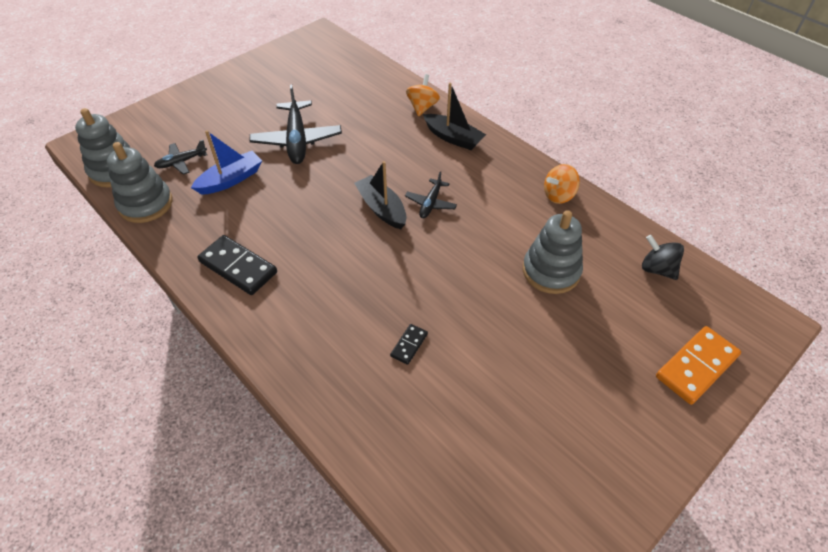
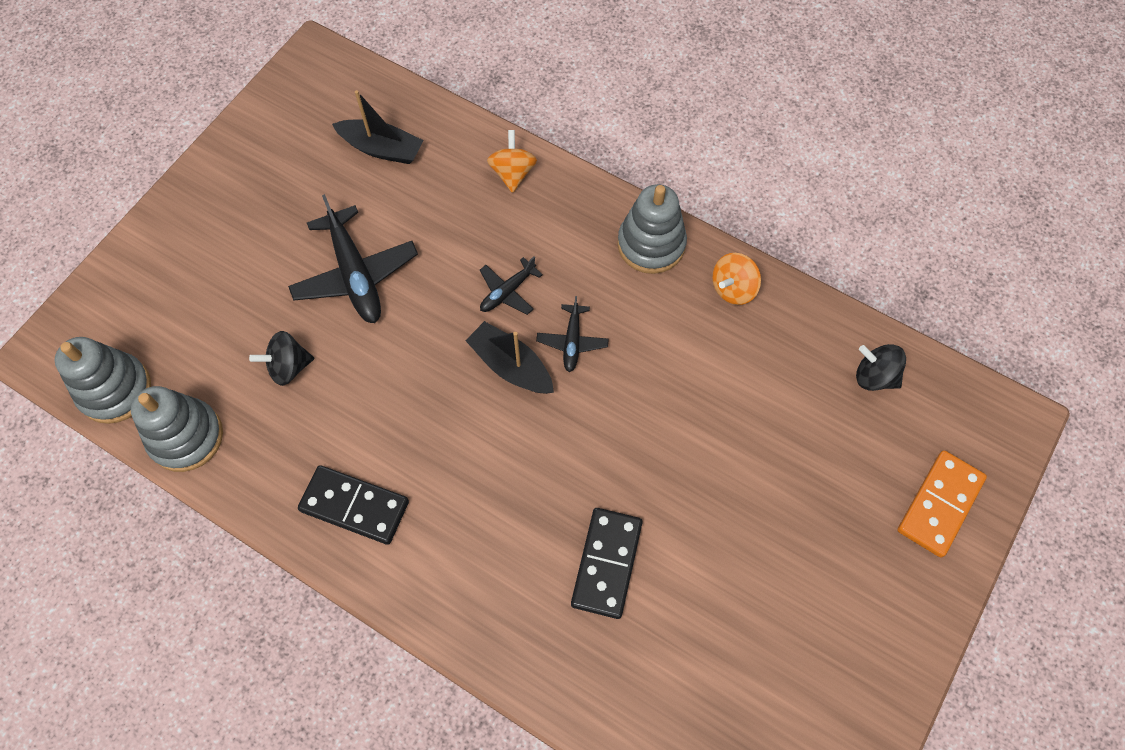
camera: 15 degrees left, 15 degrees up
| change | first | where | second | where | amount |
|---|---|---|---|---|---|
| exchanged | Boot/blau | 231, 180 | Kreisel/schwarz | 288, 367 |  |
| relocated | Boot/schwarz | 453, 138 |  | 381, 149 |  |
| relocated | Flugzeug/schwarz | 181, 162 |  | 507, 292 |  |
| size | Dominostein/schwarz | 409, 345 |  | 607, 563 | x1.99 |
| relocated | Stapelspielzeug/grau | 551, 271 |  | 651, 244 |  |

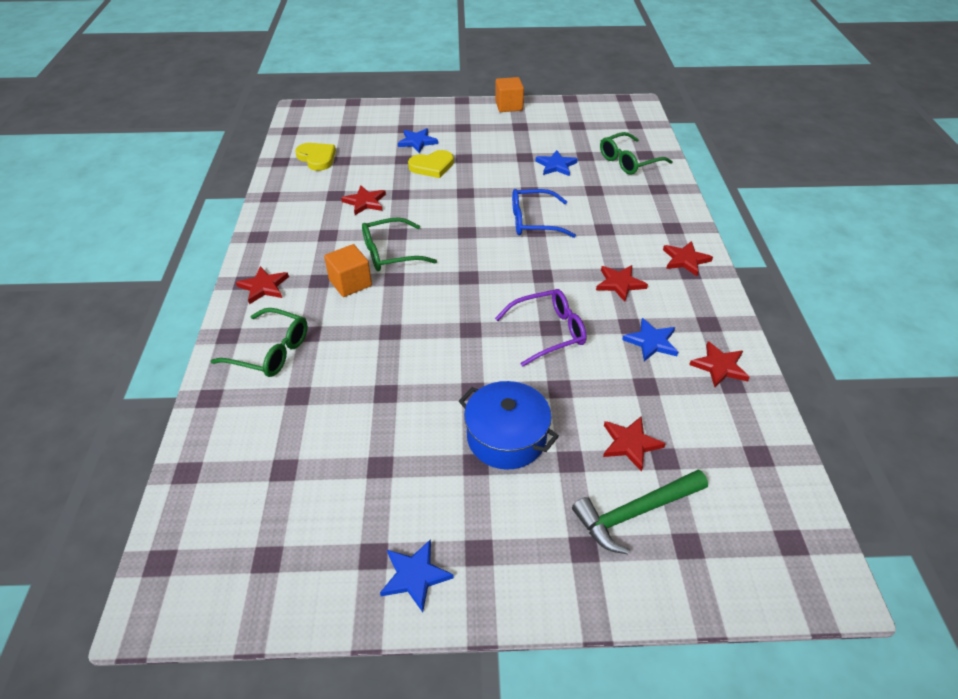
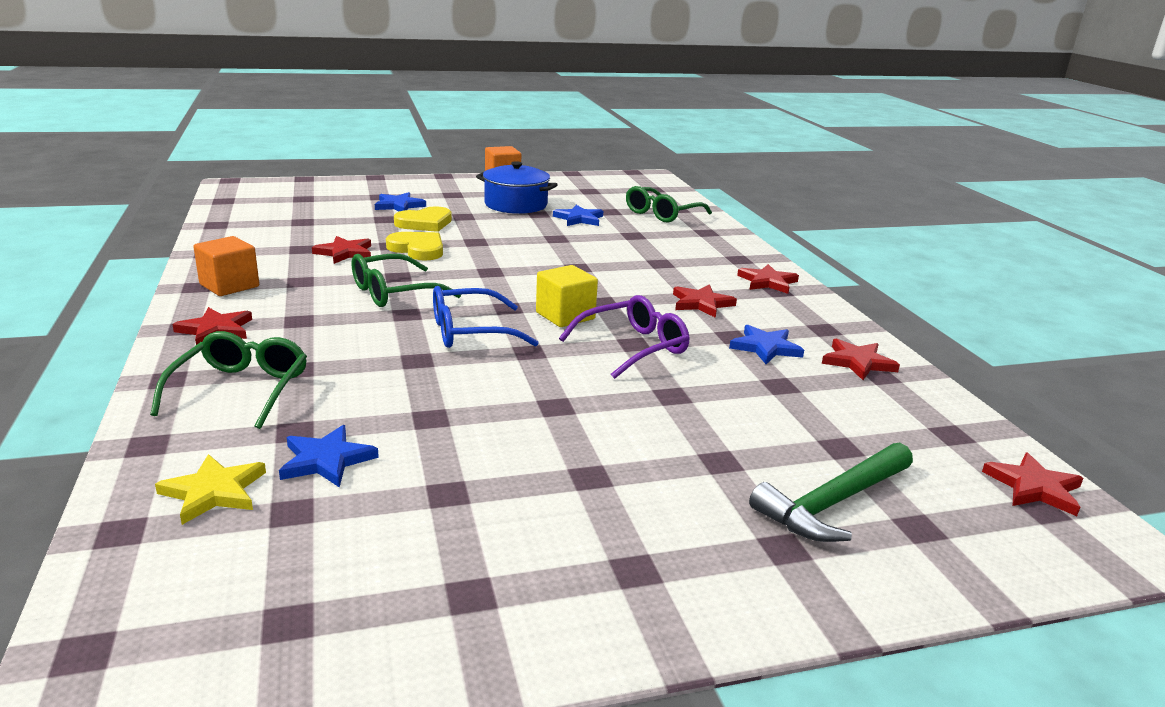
camera: 15 degrees left, 20 degrees down
| change | first | where | second | where | amount |
|---|---|---|---|---|---|
| spun | Brille/grün | 270, 351 |  | 240, 390 | 90 degrees counterclockwise |
| appeared |  |  | Stern/gelb | 214, 492 |  |
| relocated | Kubus/orange | 350, 283 |  | 229, 286 |  |
| relocated | Stern/blau | 415, 576 |  | 326, 460 |  |
| relocated | Herz/gelb | 317, 158 |  | 417, 249 |  |
| relocated | Brille/blau | 534, 221 |  | 470, 332 |  |
| relocated | Kochtopf/blau | 506, 437 |  | 516, 205 |  |
| appeared |  |  | Kubus/gelb | 565, 316 |  |
| relocated | Stern/rot | 630, 444 |  | 1034, 487 |  |

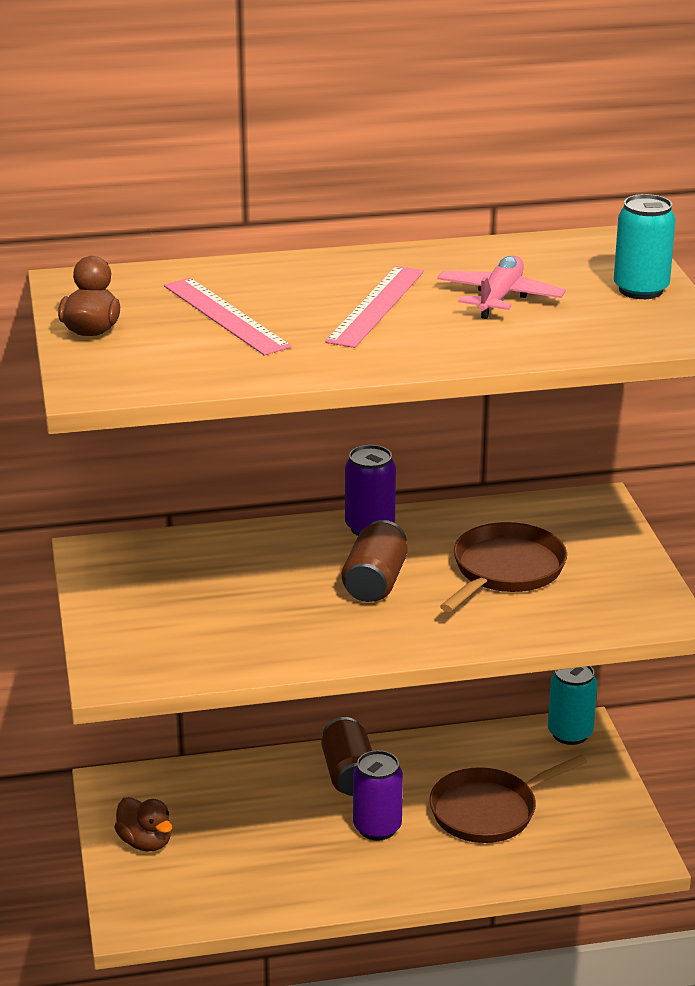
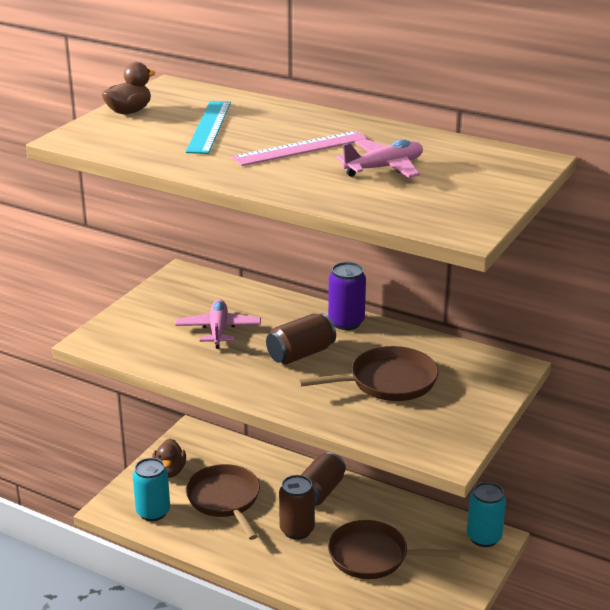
camera: 40 degrees right, 0 degrees up
| change | first | where | second | where | amount |
|---|---|---|---|---|---|
| relocated | Dose/türkis | 641, 290 |  | 153, 512 |  |
| appeared |  |  | Flugzeug/rosa | 218, 330 |  |
| colour | Lineal/rosa | 226, 316 | Lineal/türkis | 209, 126 |  |
| appeared |  |  | Pfanne/braun | 225, 500 |  |
| colour | Dose/lila | 377, 828 | Dose/braun | 297, 530 |  |

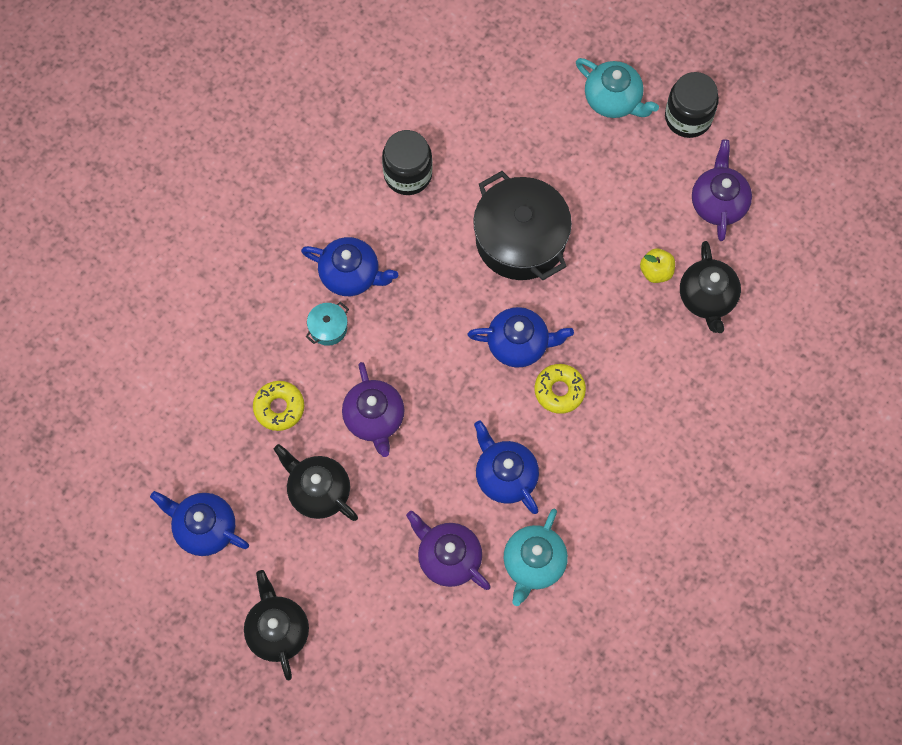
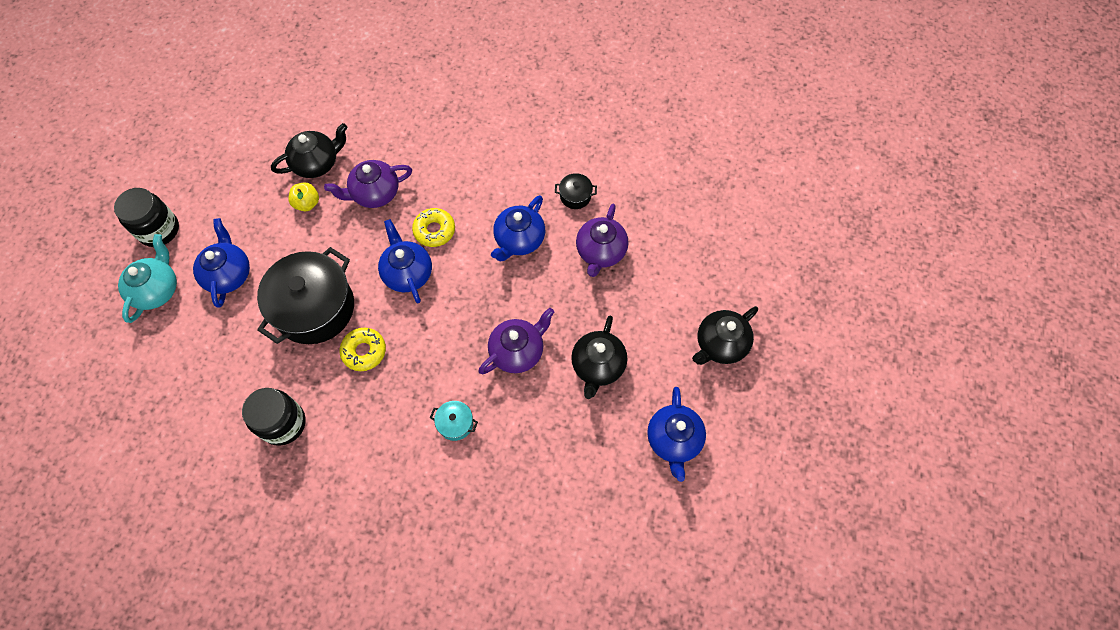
camera: 115 degrees left, 5 degrees down
| change | first | where | second | where | amount |
|---|---|---|---|---|---|
| relocated | Teekanne/blau | 351, 274 |  | 229, 274 |  |
| relocated | Teekanne/lila | 718, 202 |  | 375, 193 |  |
| relocated | Donut/gelb | 279, 407 |  | 364, 351 |  |
| exchanged | Teekanne/türkis | 533, 563 | Kochtopf/schwarz | 575, 196 |  |

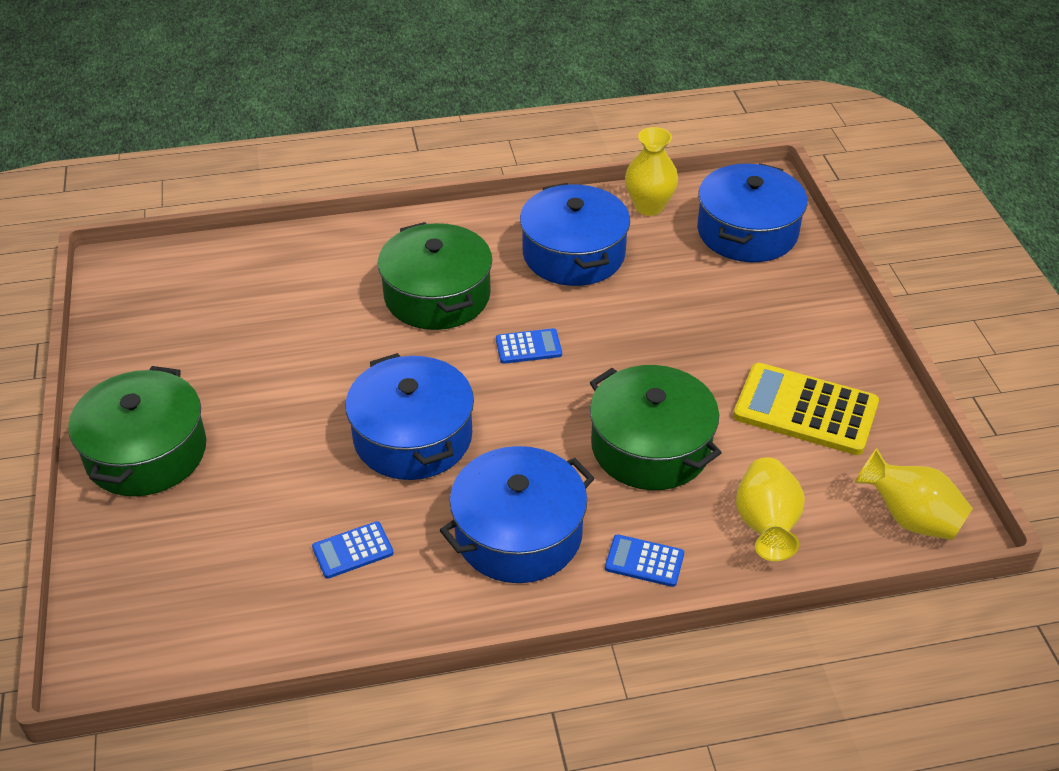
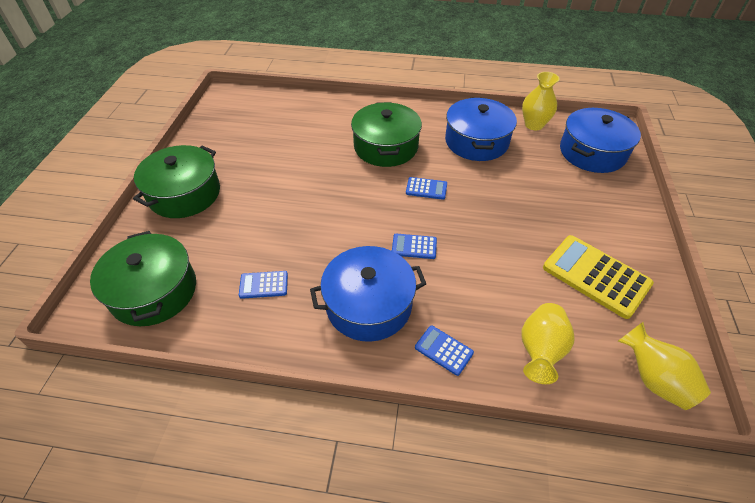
camera: 20 degrees right, 5 degrees up
| change | first | where | second | where | amount |
|---|---|---|---|---|---|
| relocated | Kochtopf/grün | 650, 446 |  | 154, 291 |  |
| appeared |  |  | Taschenrechner/blau | 414, 246 |  |
| missing | Kochtopf/blau | 413, 437 |  |  |  |

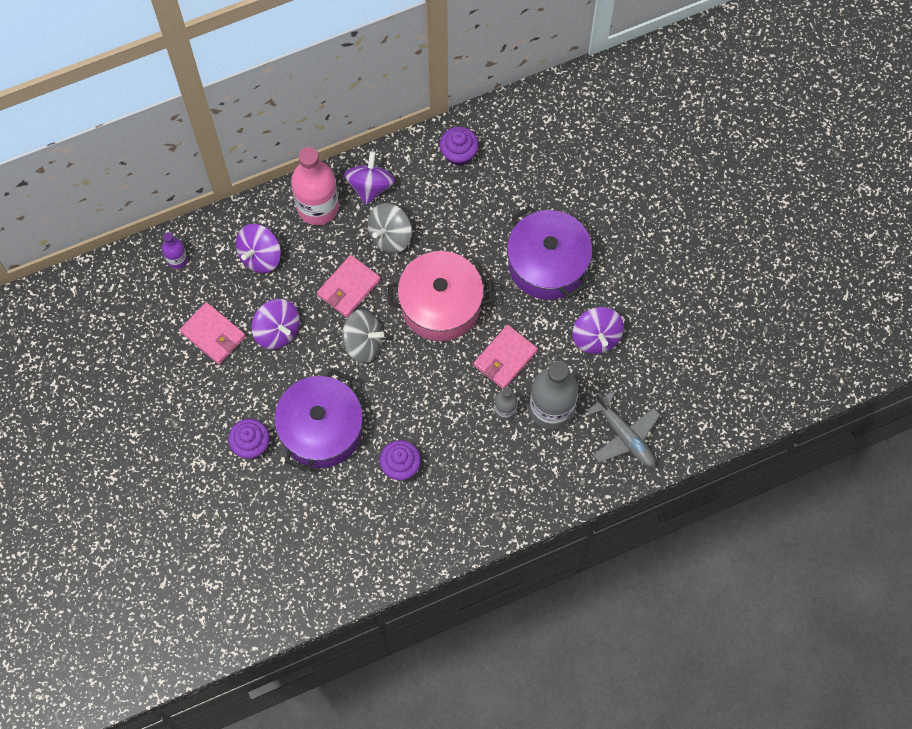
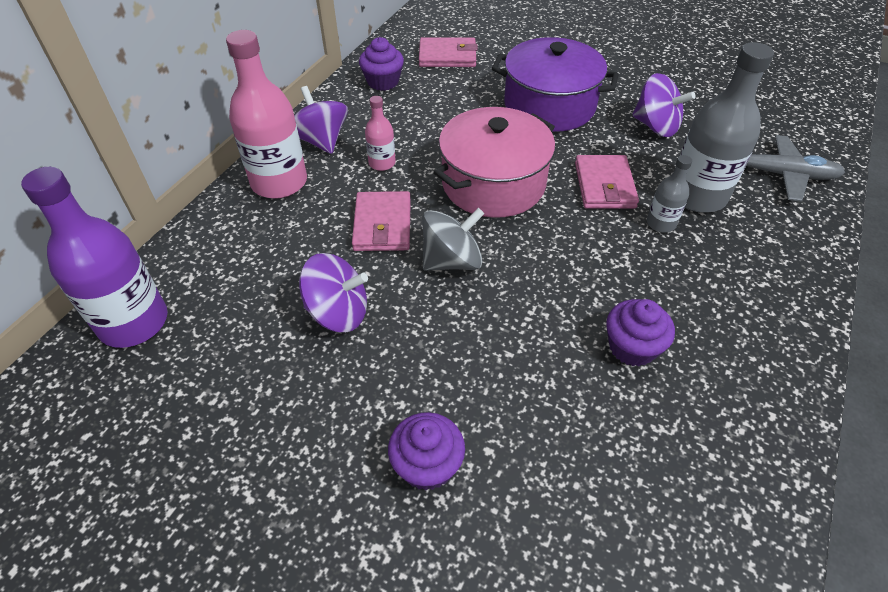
camera: 40 degrees left, 20 degrees down
| change | first | where | second | where | amount |
|---|---|---|---|---|---|
| size | Flasche/lila | 177, 259 |  | 134, 322 | x2.02 |
| exchanged | Kreisel/grau | 390, 236 | Flasche/rosa | 382, 163 |  |
| relocated | Geldbörse/rosa | 213, 334 |  | 447, 56 |  |
| missing | Kreisel/lila | 260, 256 |  |  |  |
| missing | Kochtopf/lila | 321, 429 |  |  |  |

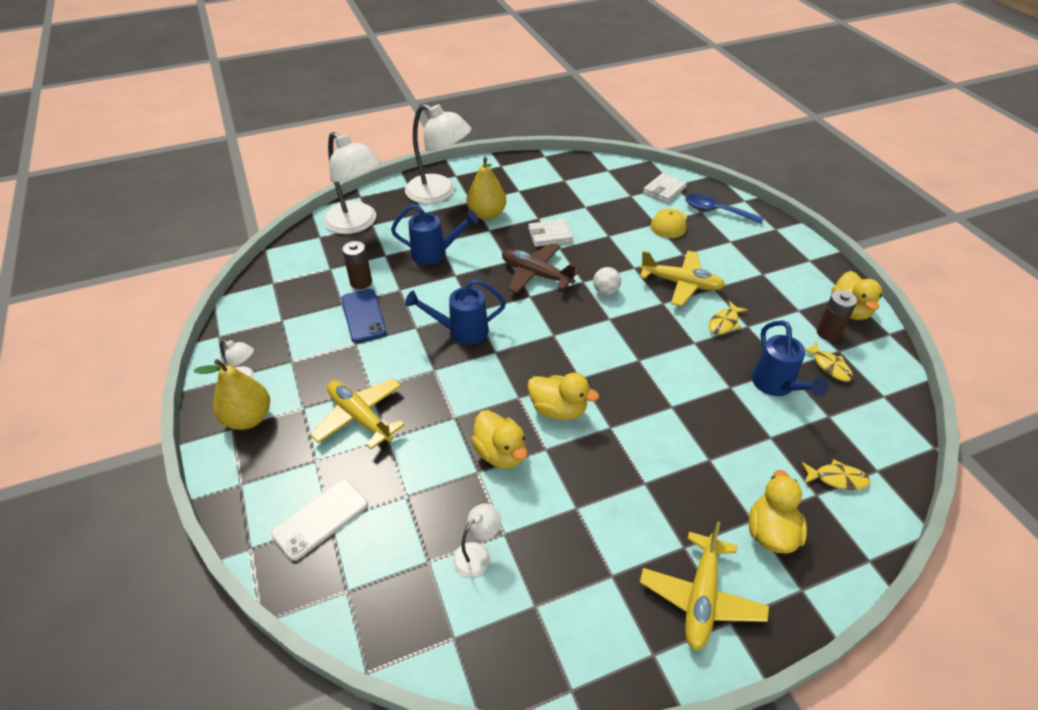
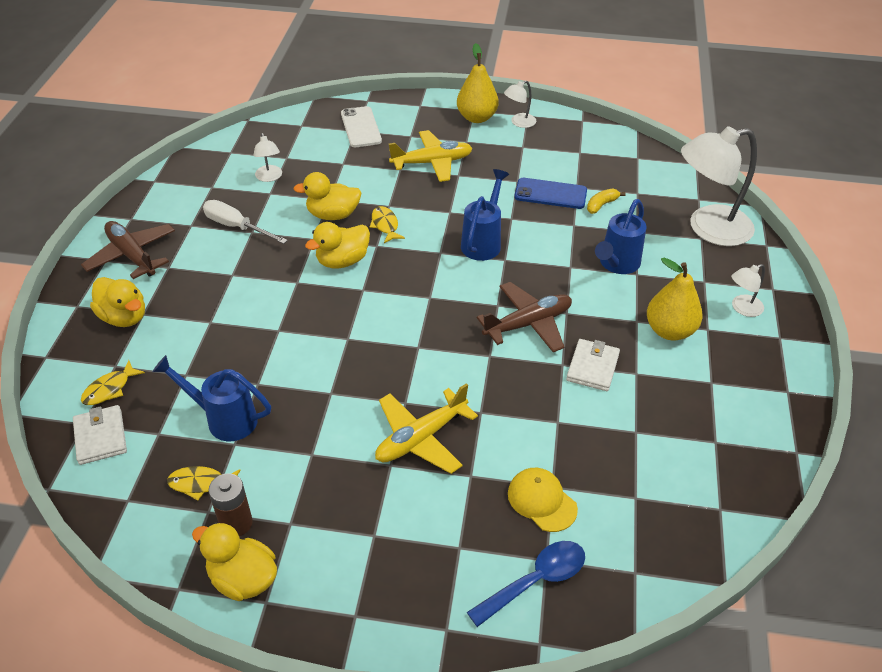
camera: 120 degrees right, 0 degrees up
| change | first | where | second | where | amount |
|---|---|---|---|---|---|
| relocated | Geldbörse/weiß | 664, 190 |  | 100, 437 |  |
| colour | Flugzeug/gelb | 701, 597 | Flugzeug/braun | 132, 255 |  |
| appeared |  |  | Schraubenzieher/weiß | 236, 227 |  |
| relocated | Fisch/gelb | 724, 323 |  | 385, 225 |  |
| exchanged | Batterie/braun | 361, 282 | Banane/gelb | 601, 205 |  |
| size | Lampe/weiß | 439, 193 |  | 742, 308 | x0.45 |
| missing | Ball/weiß | 605, 291 |  |  |  |

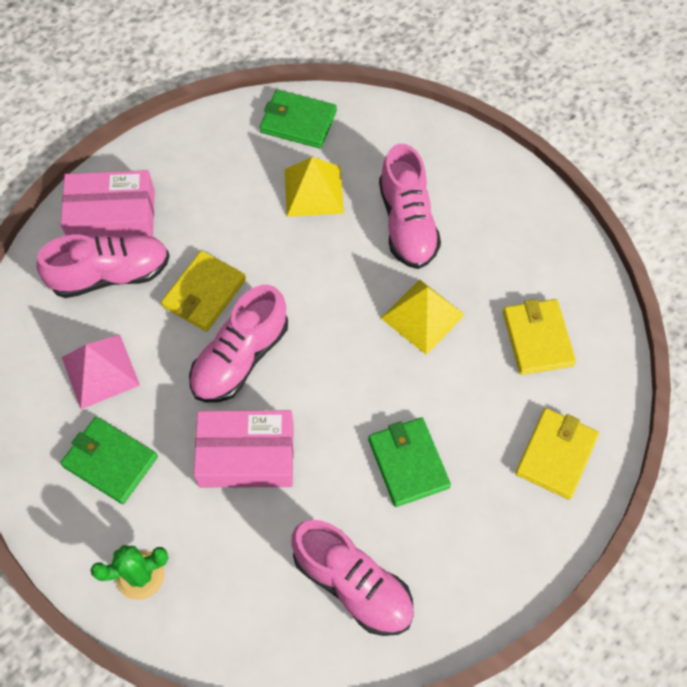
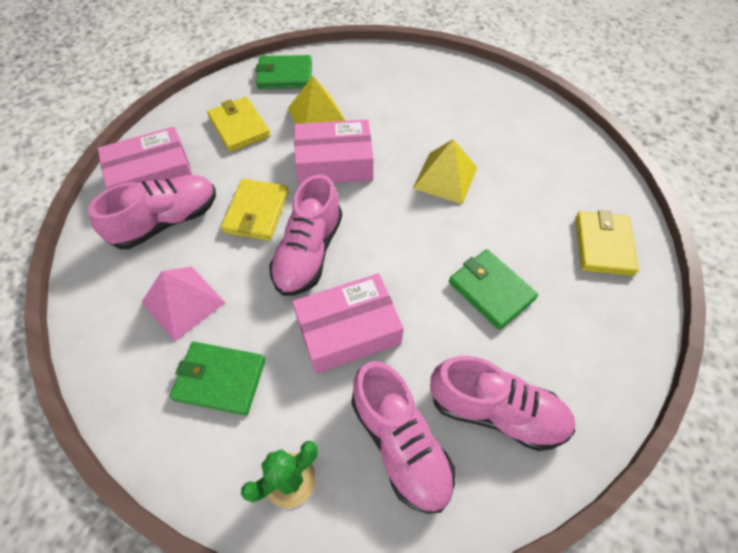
camera: 20 degrees left, 5 degrees down
| change | first | where | second | where | amount |
|---|---|---|---|---|---|
| relocated | Geldbörse/gelb | 537, 338 |  | 239, 127 |  |
| appeared |  |  | Schachtel/rosa | 334, 163 |  |
| relocated | Schuh/rosa | 407, 223 |  | 400, 443 |  |

